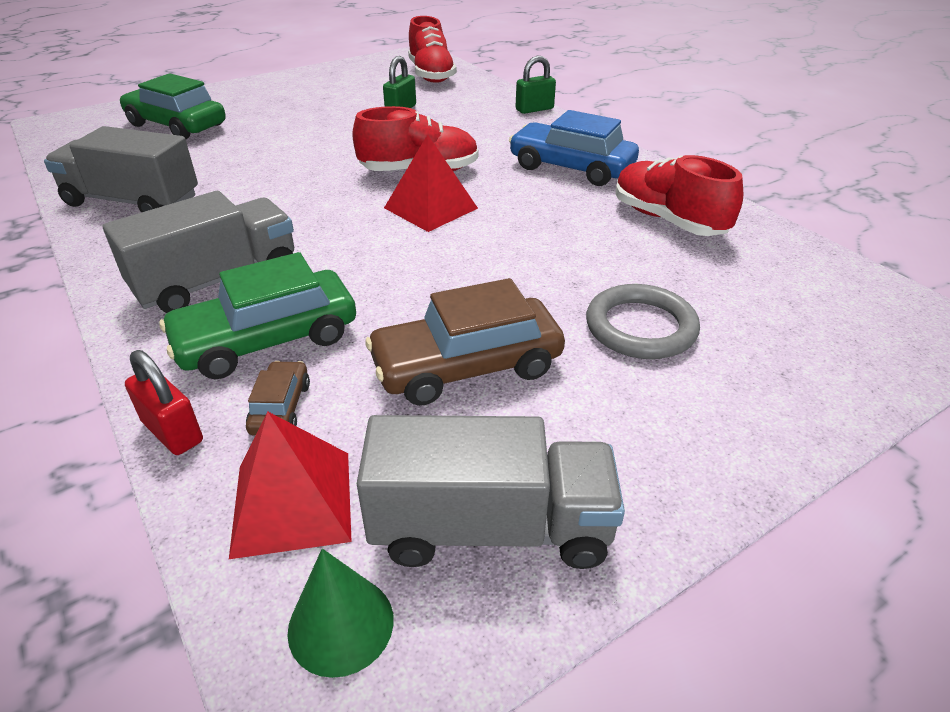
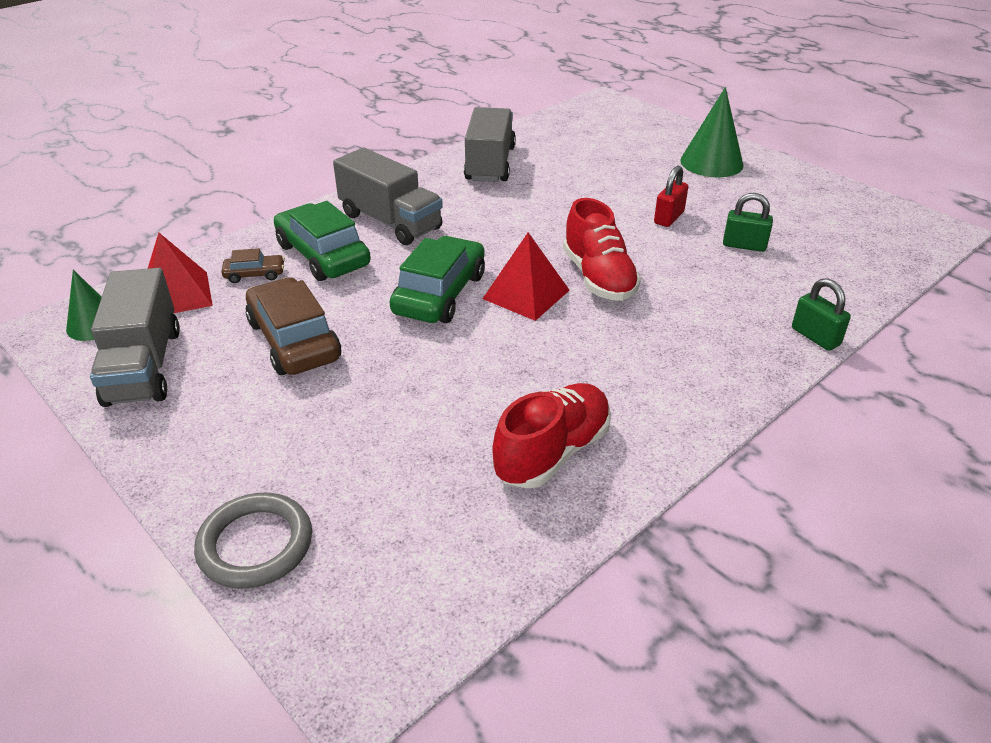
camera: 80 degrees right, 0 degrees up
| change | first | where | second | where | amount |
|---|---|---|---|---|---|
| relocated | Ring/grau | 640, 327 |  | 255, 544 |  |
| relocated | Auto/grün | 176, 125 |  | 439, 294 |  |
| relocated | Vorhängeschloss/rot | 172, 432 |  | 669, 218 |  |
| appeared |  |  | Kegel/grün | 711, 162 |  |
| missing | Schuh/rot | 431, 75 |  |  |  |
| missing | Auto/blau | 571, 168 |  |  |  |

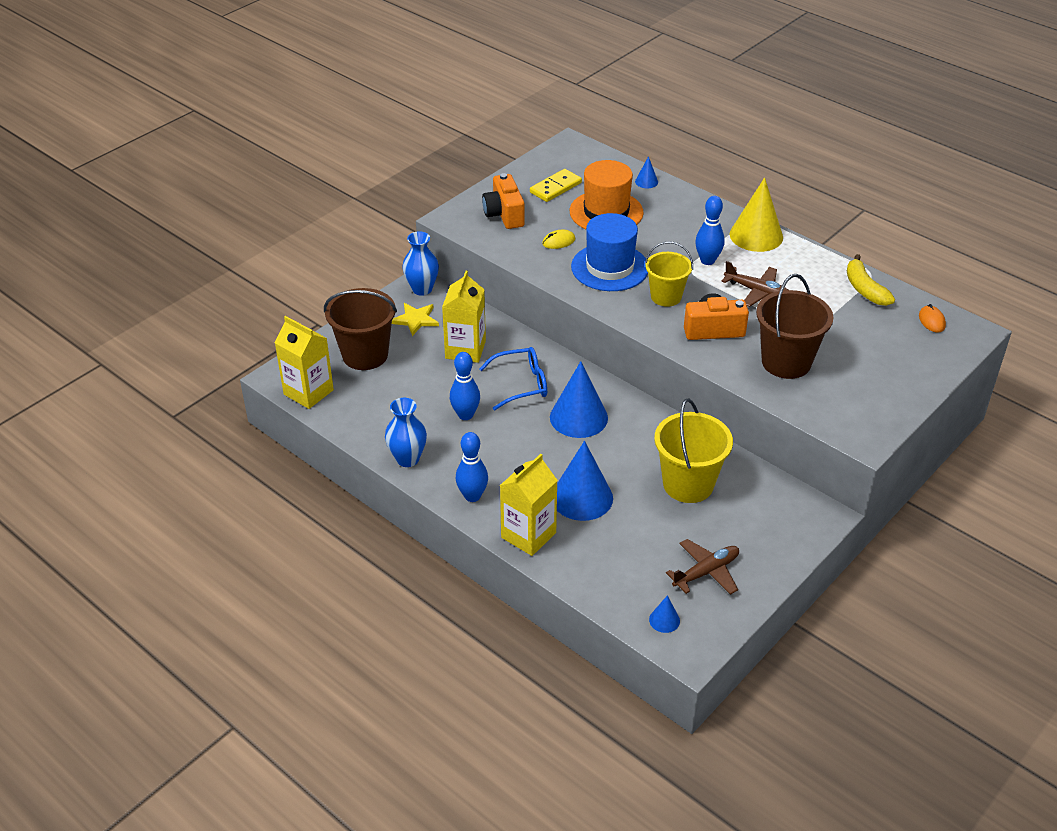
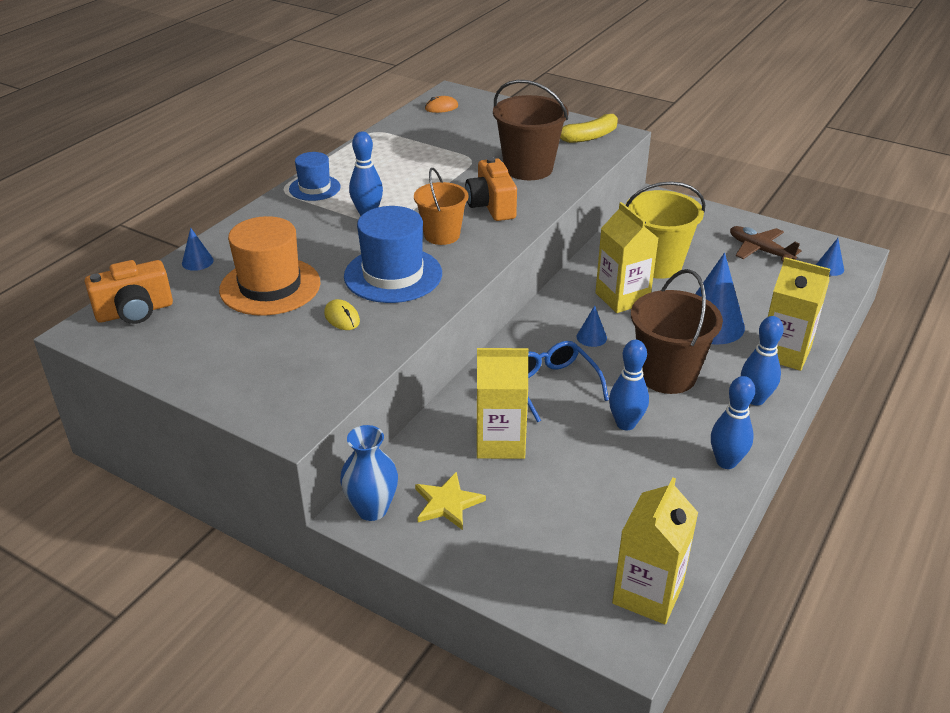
camera: 100 degrees left, 5 degrees down
| change | first | where | second | where | amount |
|---|---|---|---|---|---|
| relocated | Kamera/orange | 504, 214 |  | 135, 312 |  |
| exchanged | Kegel/gelb | 756, 235 | Hut/blau | 314, 188 |  |
| colour | Eimer/gelb | 666, 296 | Eimer/orange | 442, 235 |  |
| relocated | Banane/gelb | 864, 289 |  | 588, 137 |  |
| size | Kegel/blau | 578, 417 |  | 591, 337 | x0.46 |
| appeared |  |  | Getränkekarton/gelb | 622, 298 |  |
| relocated | Eimer/braun | 365, 355 |  | 667, 375 |  |
| exchanged | Vase/blau | 407, 459 | Bowlingkegel/blau | 726, 462 |  |
| missing | Dominostein/gelb | 555, 187 |  |  |  |
| missing | Flugzeug/braun | 757, 291 |  |  |  |

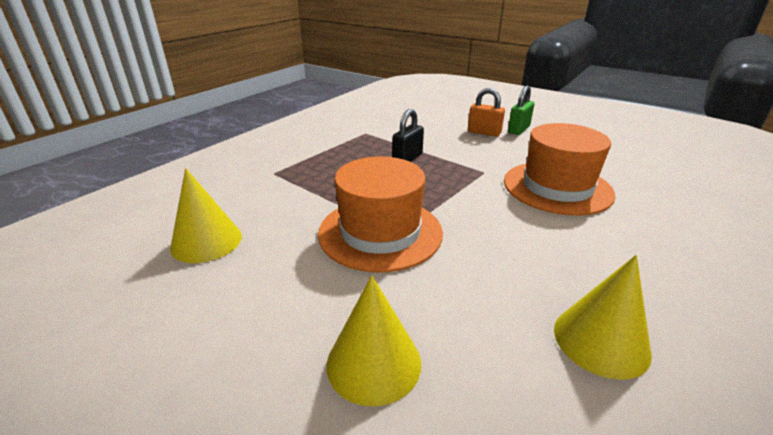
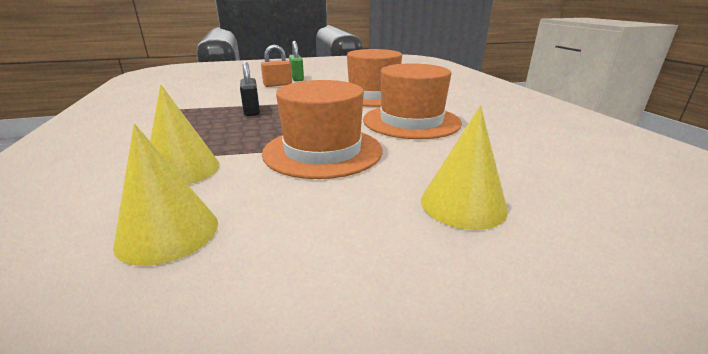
camera: 50 degrees left, 5 degrees down
| change | first | where | second | where | amount |
|---|---|---|---|---|---|
| relocated | Kegel/gelb | 601, 340 |  | 182, 169 |  |
| appeared |  |  | Hut/orange | 411, 121 |  |

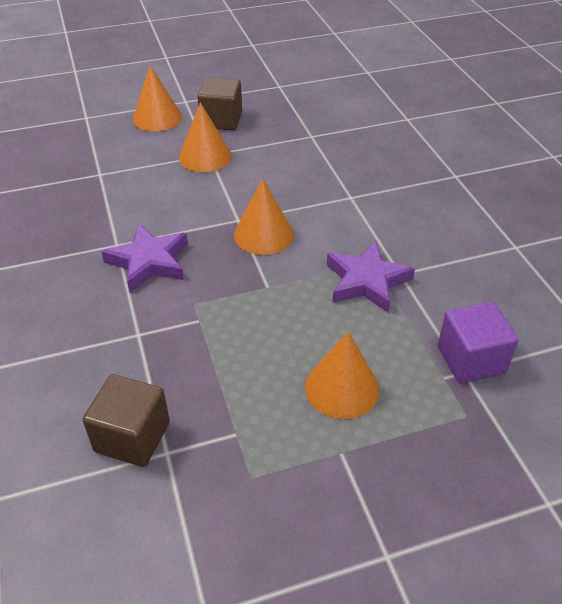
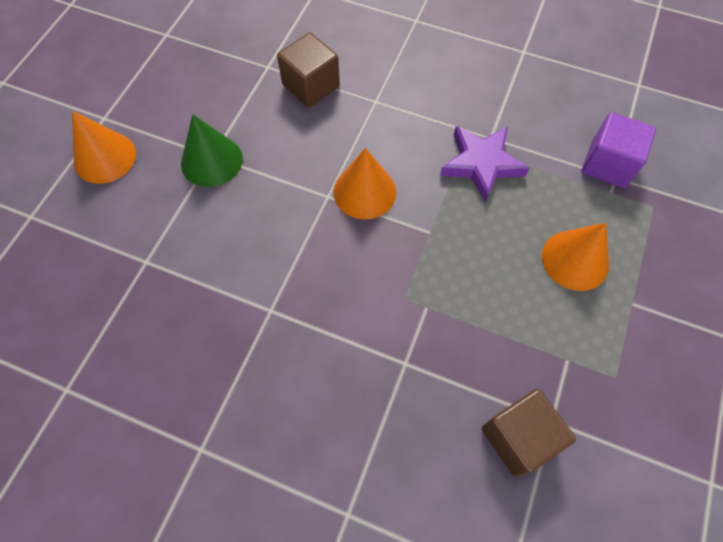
camera: 50 degrees left, 20 degrees up
| change | first | where | second | where | amount |
|---|---|---|---|---|---|
| colour | Kegel/orange | 205, 156 | Kegel/grün | 211, 161 |  |
| relocated | Kubus/braun | 221, 120 |  | 311, 86 |  |
| missing | Stern/lila | 149, 262 |  |  |  |

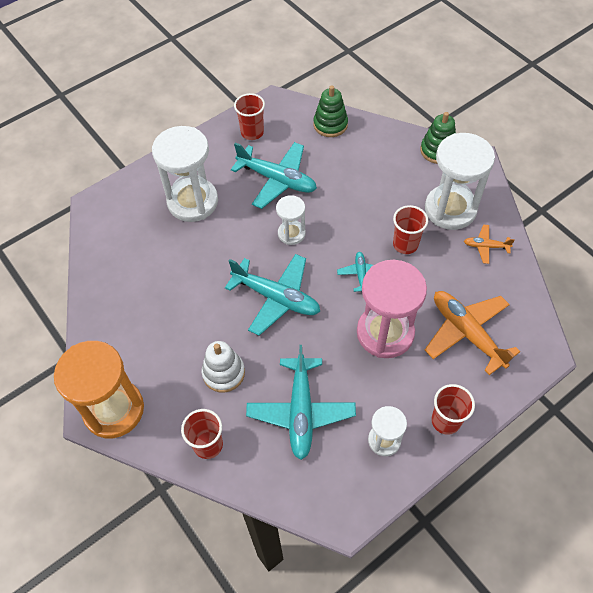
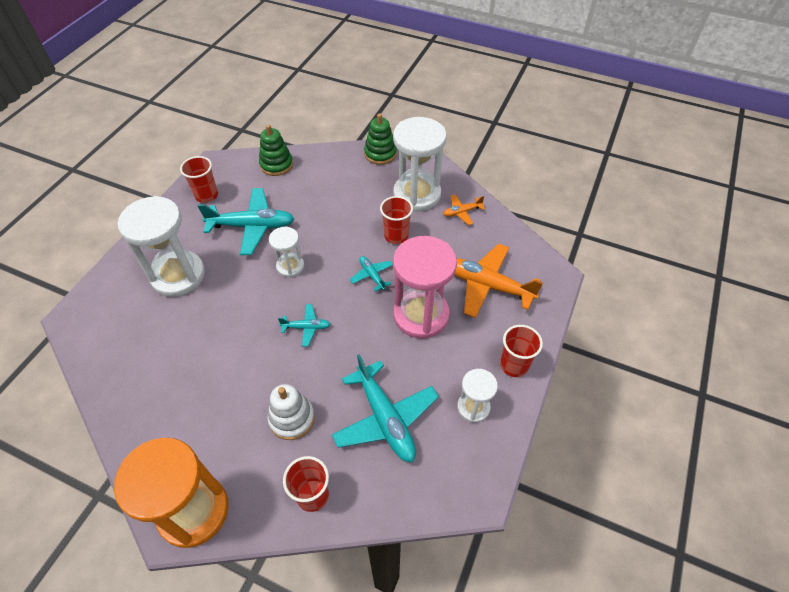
camera: 30 degrees left, 5 degrees down
| change | first | where | second | where | amount |
|---|---|---|---|---|---|
| size | Flugzeug/türkis | 276, 298 |  | 306, 327 | x0.49 |

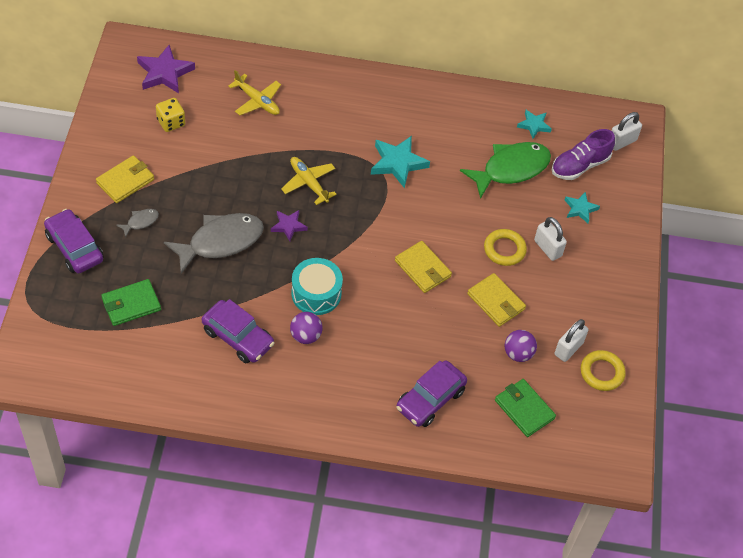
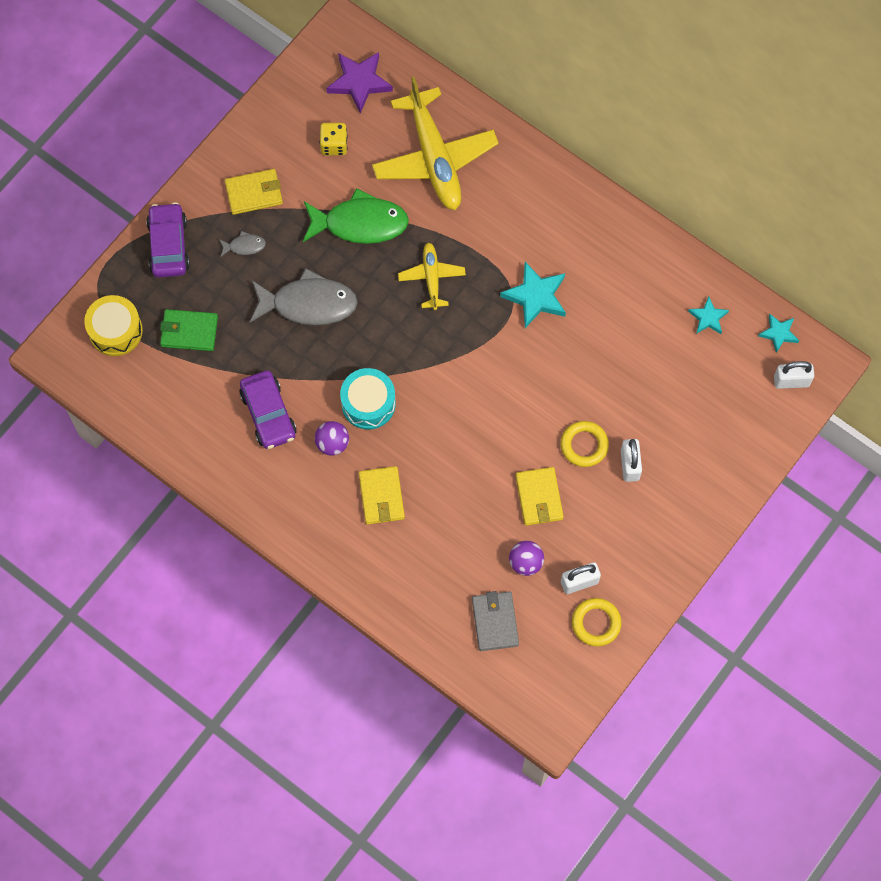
camera: 35 degrees right, 15 degrees up
| change | first | where | second | where | amount |
|---|---|---|---|---|---|
| appeared |  |  | Trommel/gelb | 115, 331 |  |
| relocated | Fisch/grün | 511, 169 |  | 360, 223 |  |
| relocated | Geldbörse/gelb | 423, 269 |  | 381, 496 |  |
| size | Flugzeug/gelb | 257, 101 |  | 434, 158 | x1.93 |
| colour | Geldbörse/grün | 524, 409 | Geldbörse/grau | 495, 622 |  |
| relocated | Stern/türkis | 580, 209 |  | 778, 333 |  |
| missing | Stern/lila | 288, 226 |  |  |  |
| missing | Auto/lila | 430, 399 |  |  |  |
| missing | Schuh/lila | 580, 165 |  |  |  |

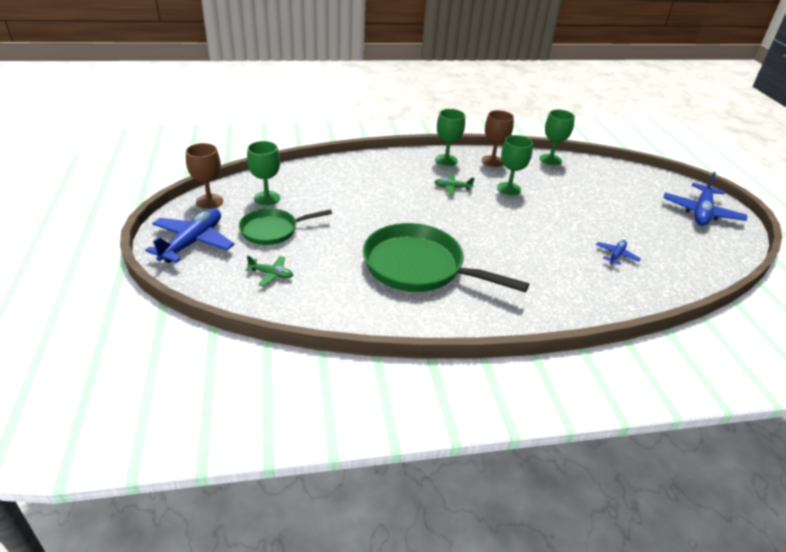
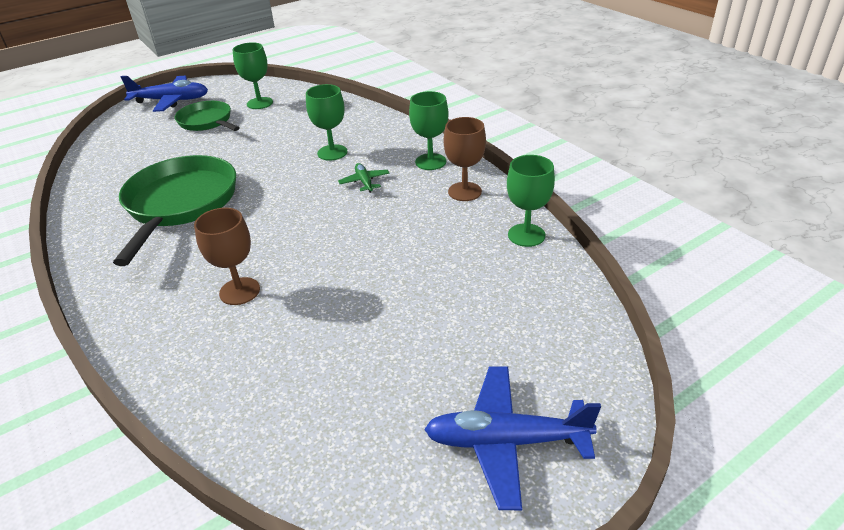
camera: 70 degrees right, 0 degrees up
| change | first | where | second | where | amount |
|---|---|---|---|---|---|
| relocated | Kelch/braun | 209, 201 |  | 239, 291 |  |
| relocated | Kelch/grün | 509, 189 |  | 332, 152 |  |
| missing | Flugzeug/grün | 271, 274 |  |  |  |
| missing | Flugzeug/blau | 616, 255 |  |  |  |

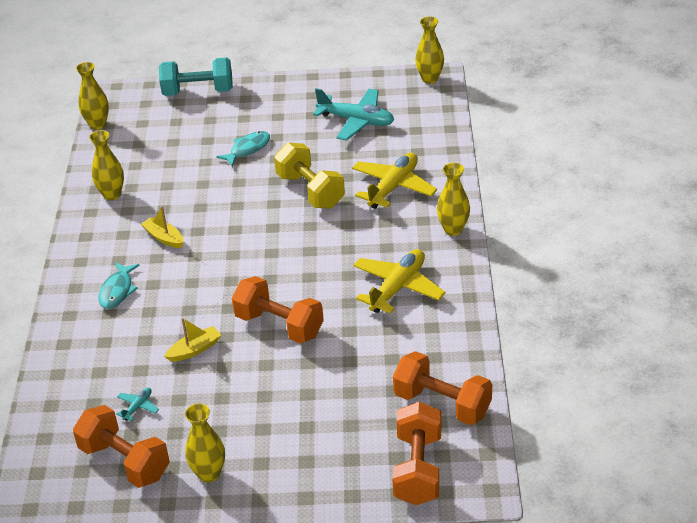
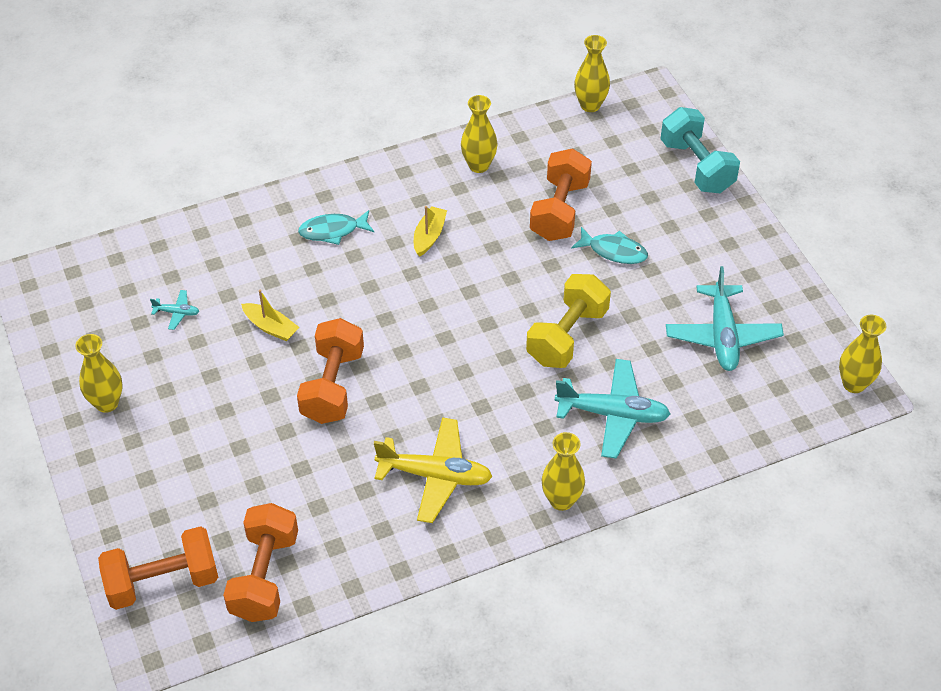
camera: 65 degrees right, 10 degrees up
| change | first | where | second | where | amount |
|---|---|---|---|---|---|
| relocated | Hantel/orange | 125, 461 |  | 559, 211 |  |
| colour | Flugzeug/gelb | 393, 187 | Flugzeug/türkis | 613, 414 |  |

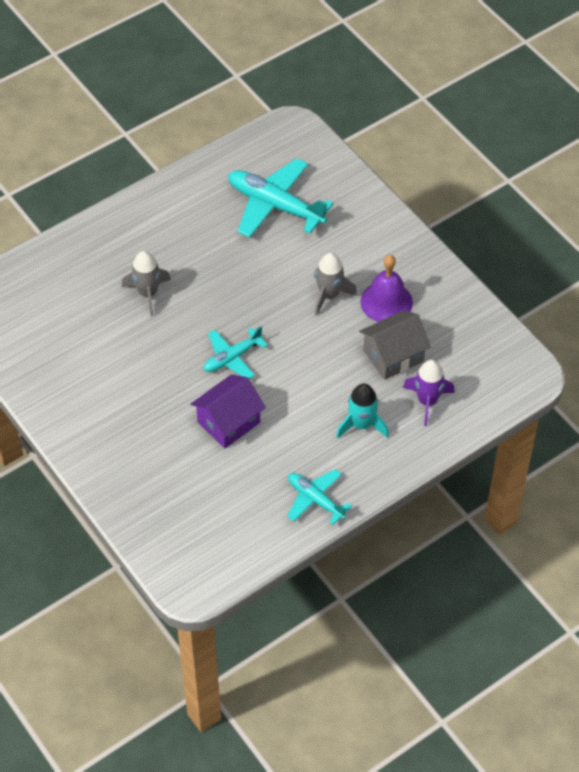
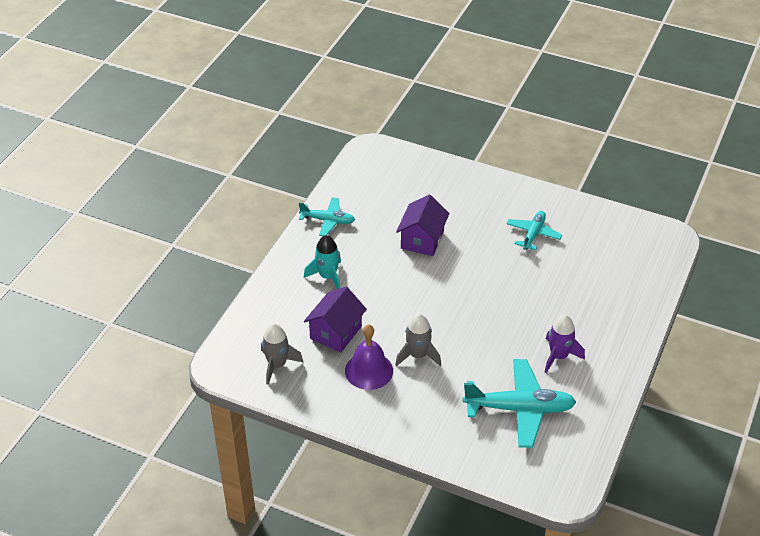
camera: 150 degrees right, 10 degrees down
| change | first | where | second | where | amount |
|---|---|---|---|---|---|
| relocated | Rakete/grau | 148, 293 |  | 277, 365 |  |
| colour | Haus/grau | 393, 356 | Haus/lila | 336, 332 |  |
| relocated | Flugzeug/türkis | 232, 358 |  | 533, 234 |  |
| relocated | Rakete/lila | 427, 401 |  | 558, 356 |  |

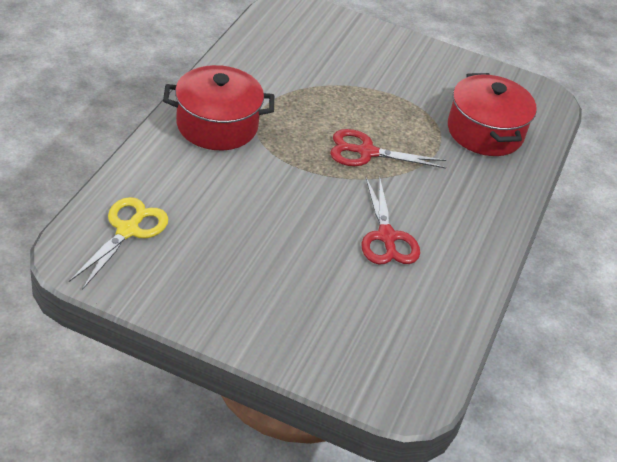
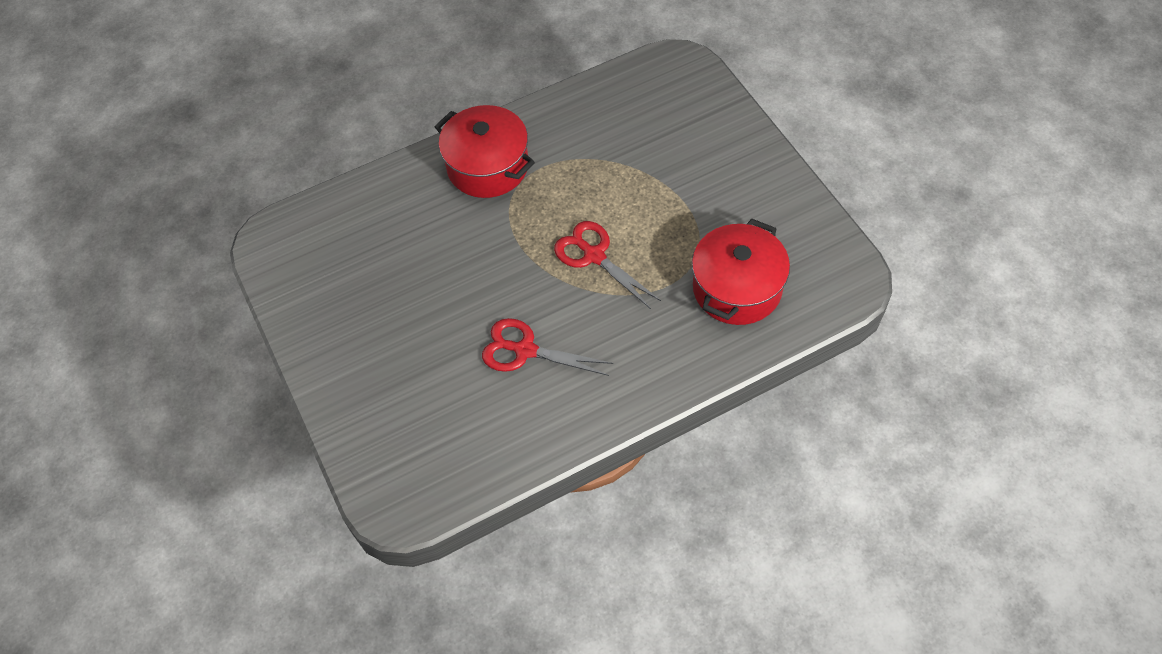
camera: 50 degrees right, 15 degrees up
| change | first | where | second | where | amount |
|---|---|---|---|---|---|
| spun | Schere/rot | 386, 237 |  | 525, 350 | 75 degrees clockwise |
| missing | Schere/gelb | 128, 230 |  |  |  |

